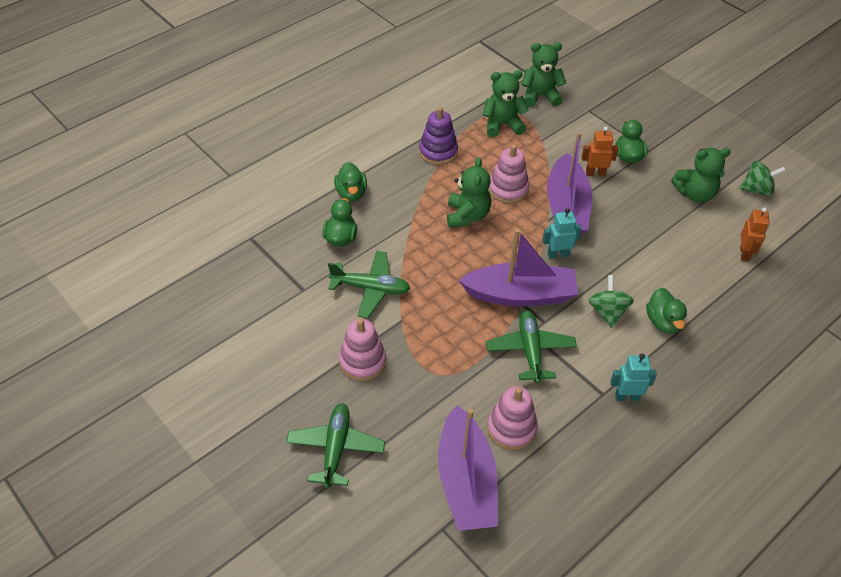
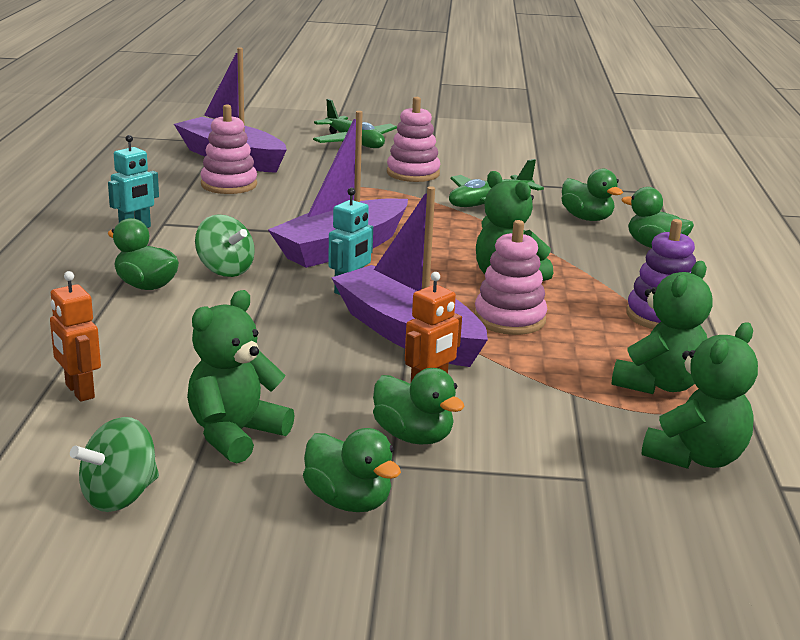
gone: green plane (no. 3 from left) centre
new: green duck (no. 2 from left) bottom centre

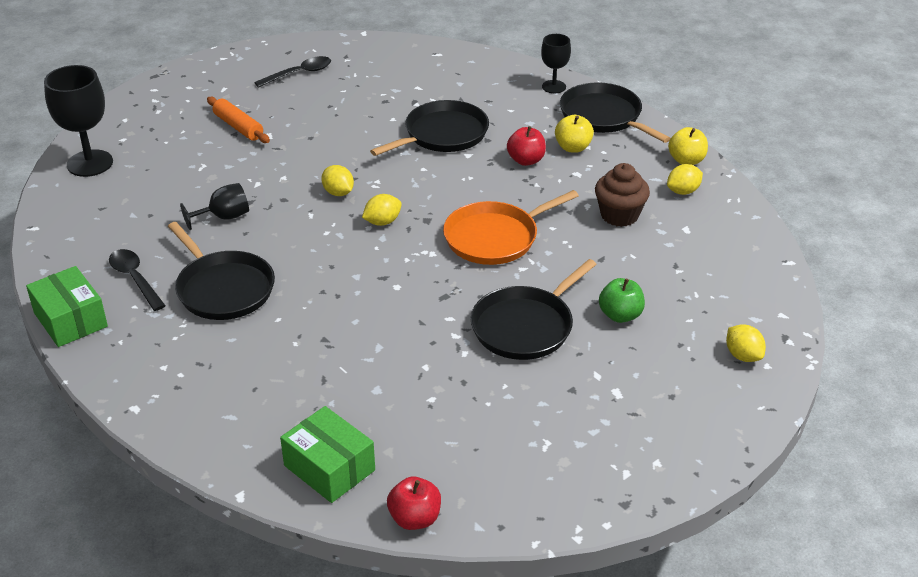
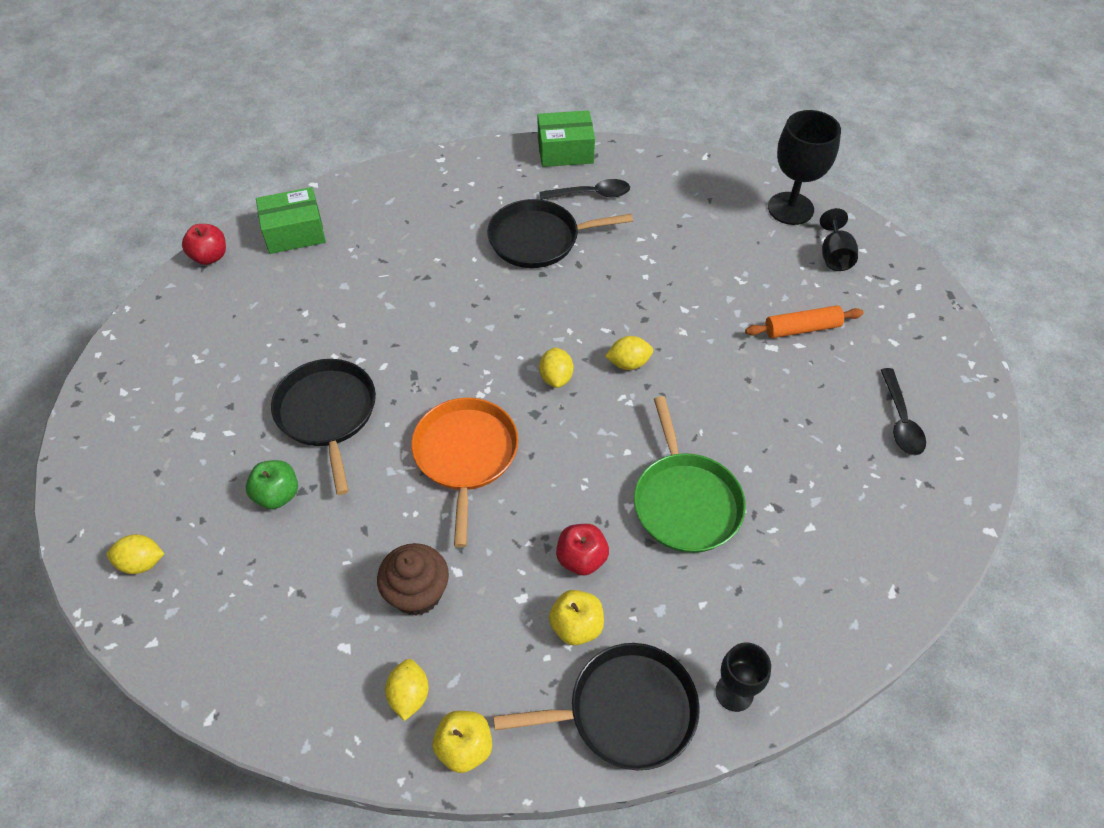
shifted: black goblet (no. 2 from left in the first image) middle left to black goblet (no. 3 from left) top right
repainted: black pan (no. 2 from left) top centre to green pan centre

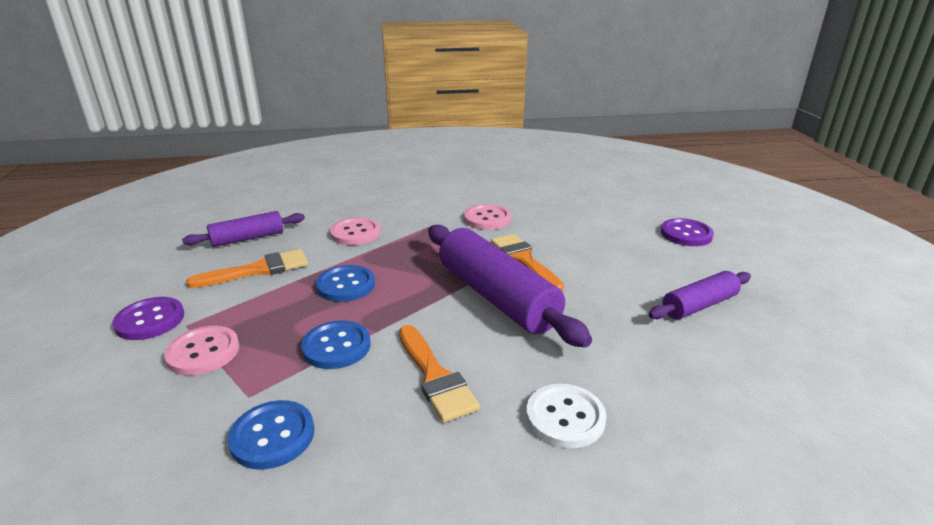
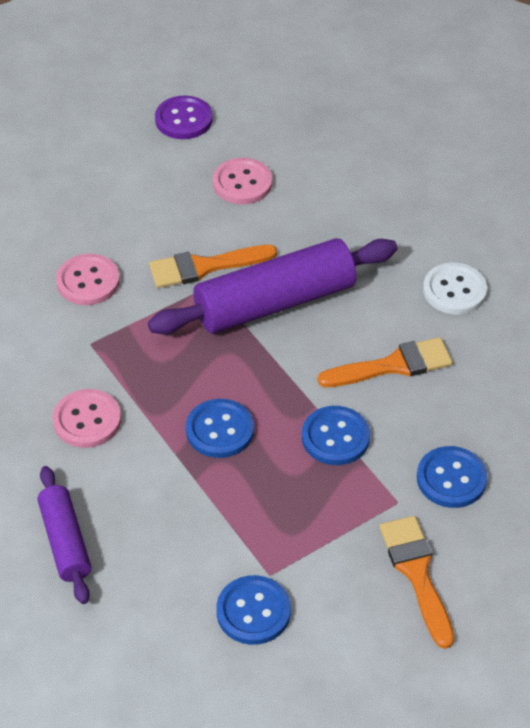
gone: purple rolling pin (no. 3 from left) middle right
shifted: pink button (no. 1 from left in the first image) bottom left to pink button (no. 3 from left) top centre; orange brush (no. 1 from left in the first image) middle left to orange brush (no. 3 from left) bottom right
repainted: purple button (no. 1 from left) middle left to blue button (no. 2 from left) bottom centre

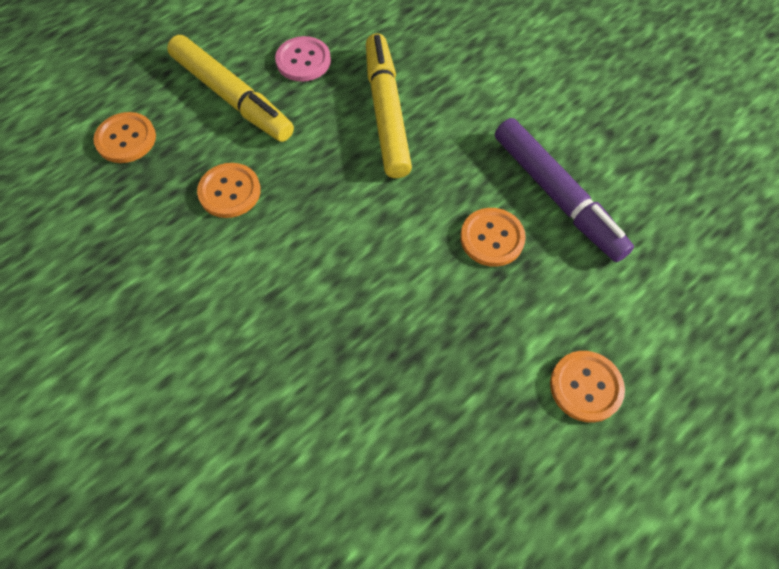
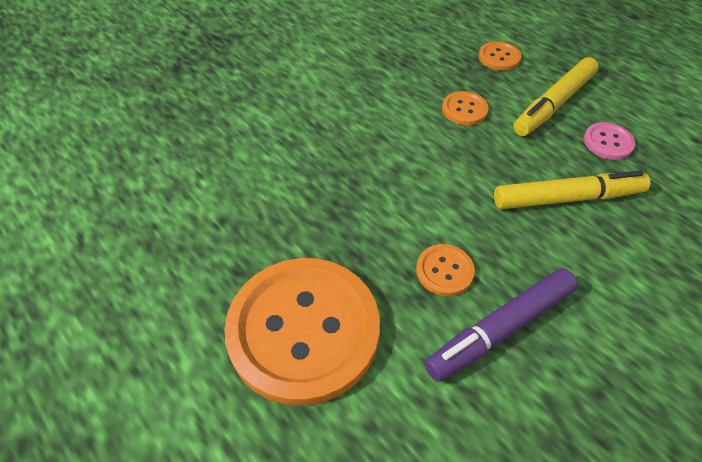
scaled: orange button (no. 4 from left in the first image) bottom right = bottom centre x2.46

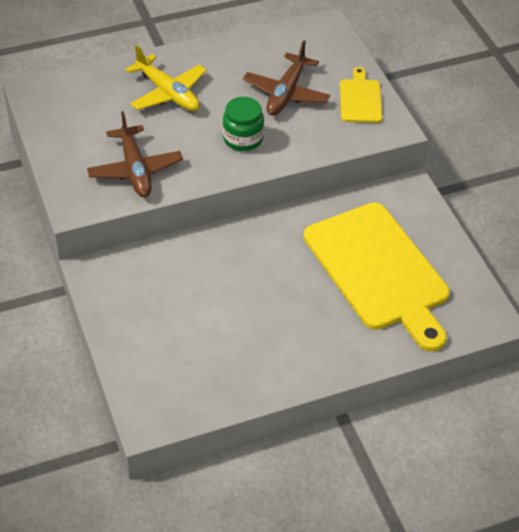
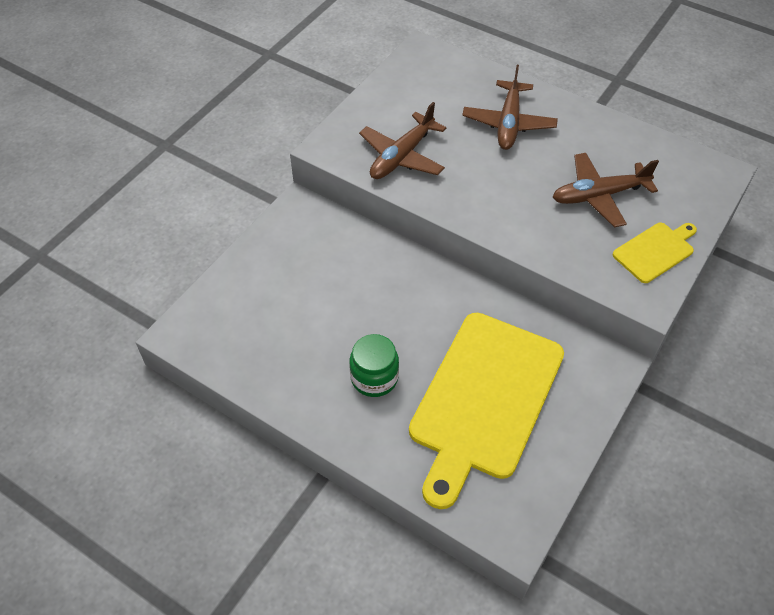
shifted: green jar top centre to centre
repainted: yellow plane top left to brown plane (no. 2 from left) top centre

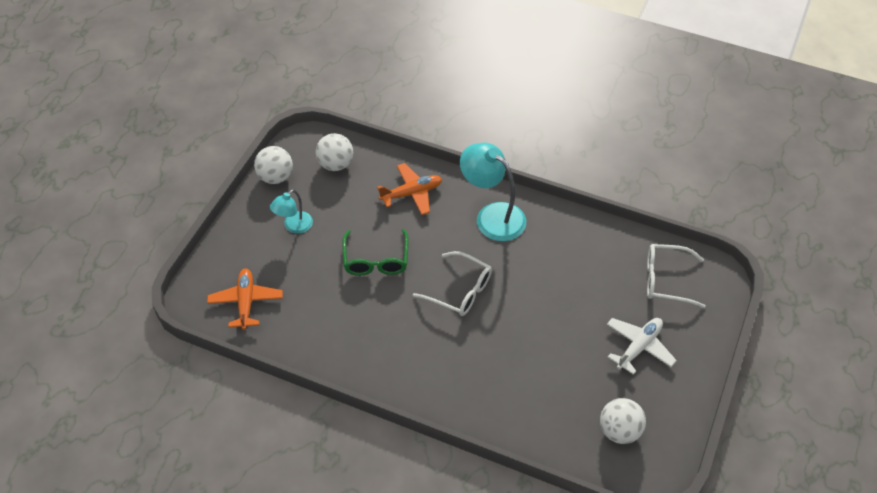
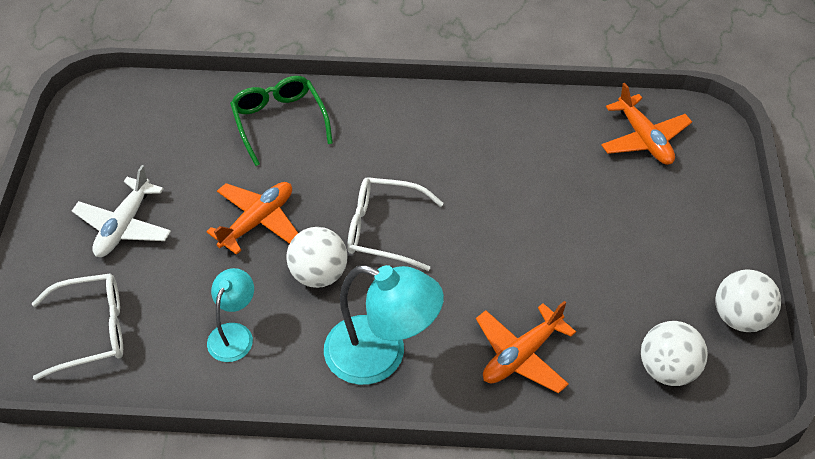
new: orange plane (no. 1 from left) middle left
shifted: turquoise lamp (no. 1 from left) middle left to bottom left; green glasses centre to top centre; white ball (no. 3 from left in the first image) bottom right to white ball (no. 1 from left) centre

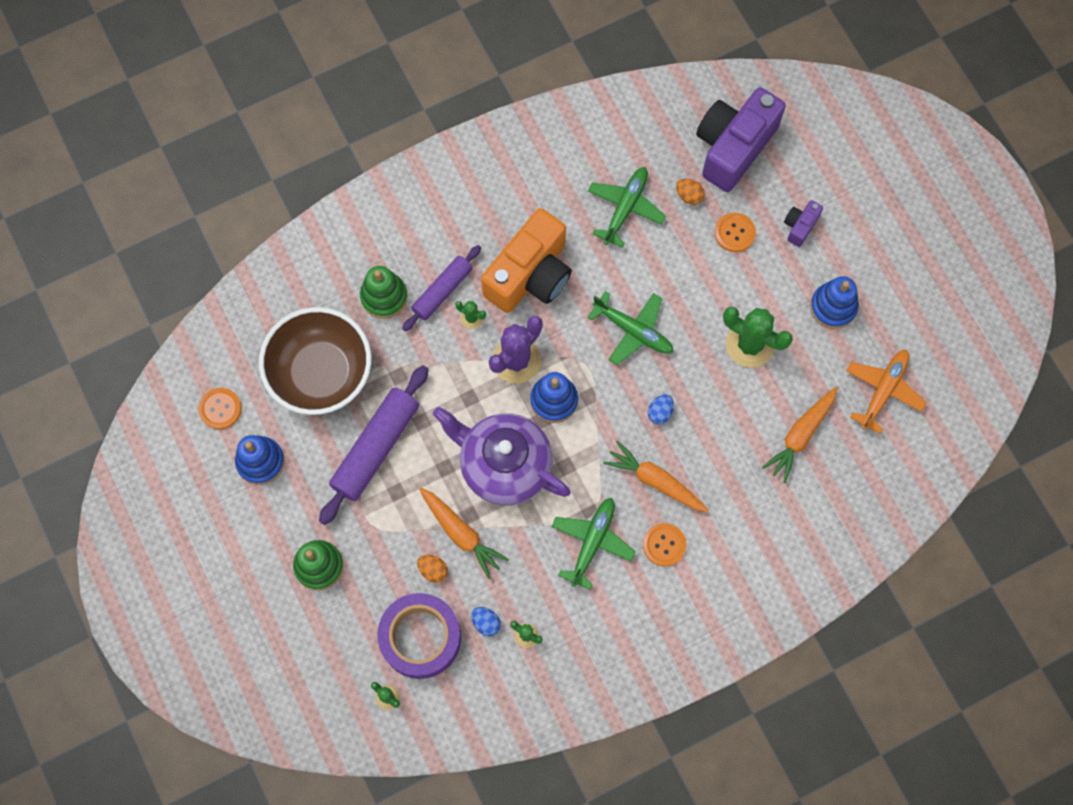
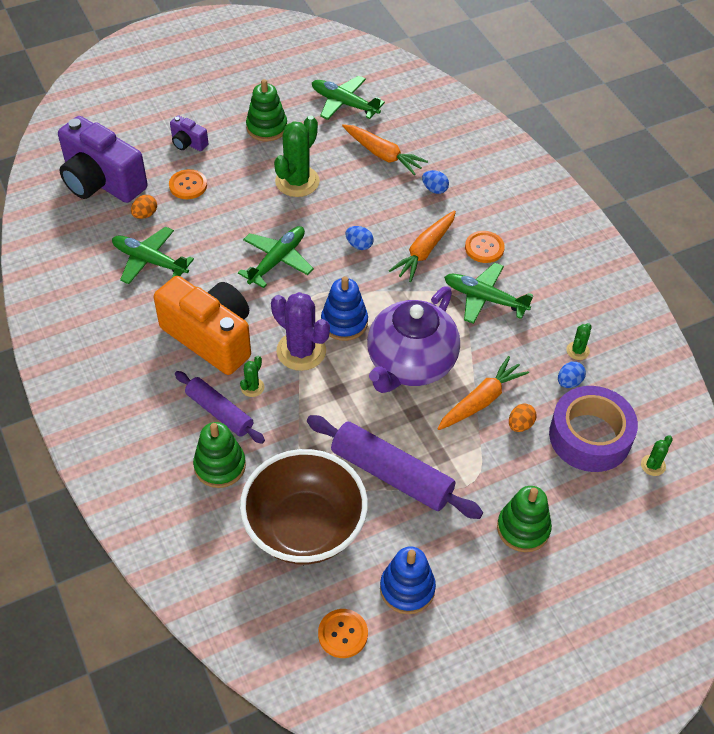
new: blue egg (no. 2 from left) top centre
repainted: blue stacking toy (no. 3 from left) middle right to green stacking toy (no. 2 from left) top centre; orange plane middle right to green plane (no. 3 from left) top centre

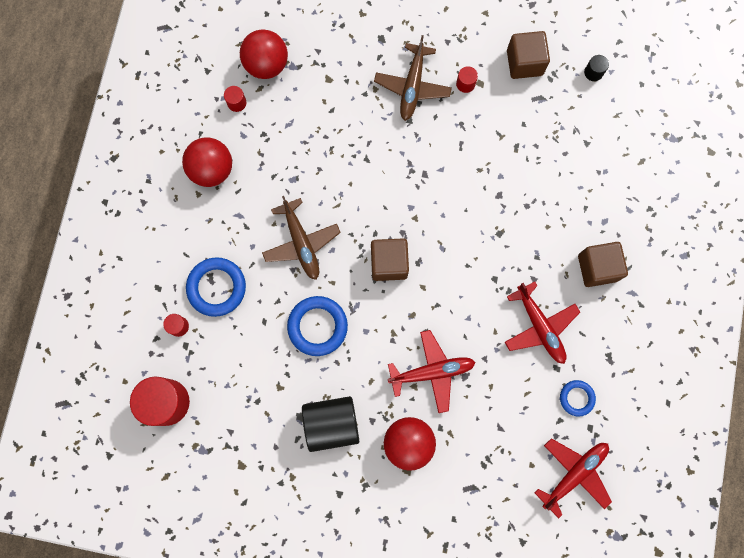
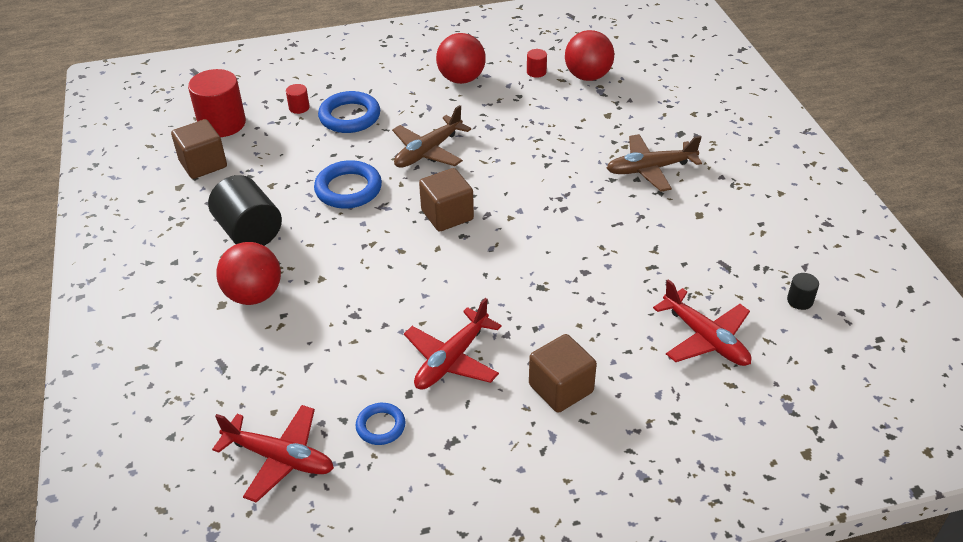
gone: red cylinder (no. 4 from left) top centre
shifted: red plane (no. 1 from left in the first image) centre to red plane (no. 3 from left) middle right; brown cube (no. 2 from left in the first image) top right to brown cube (no. 1 from left) top left

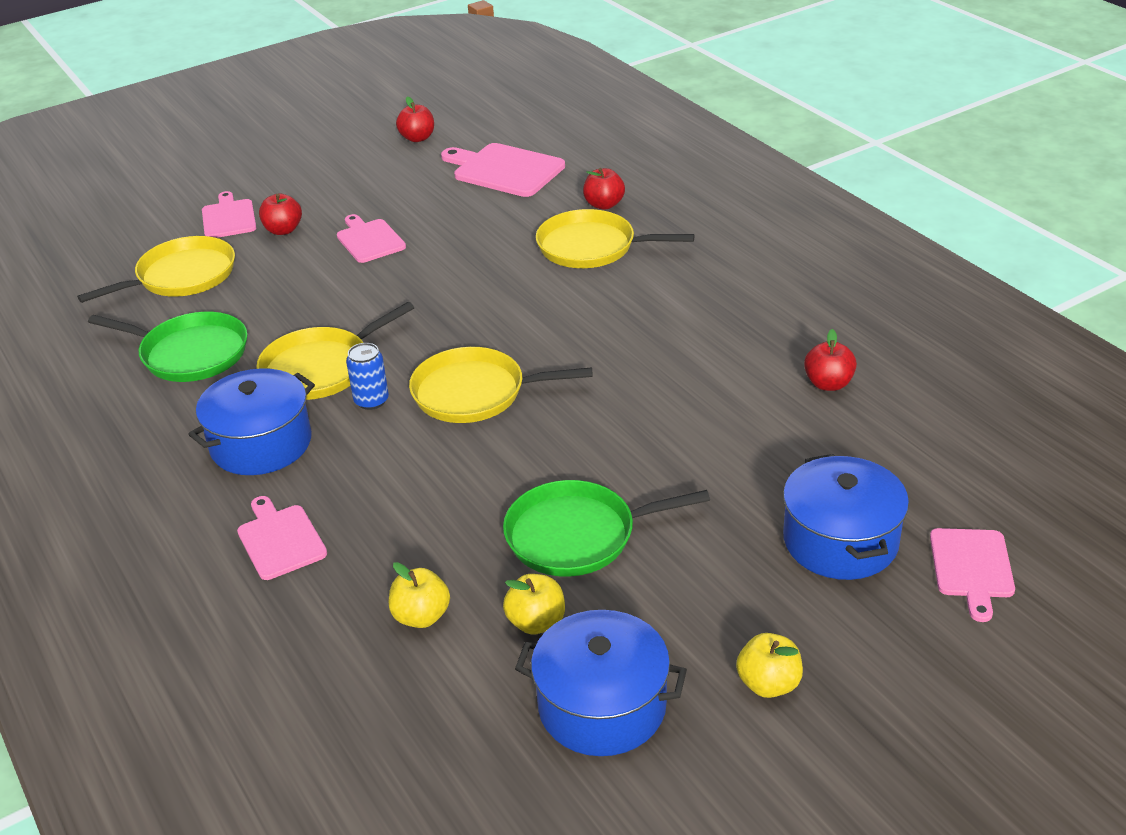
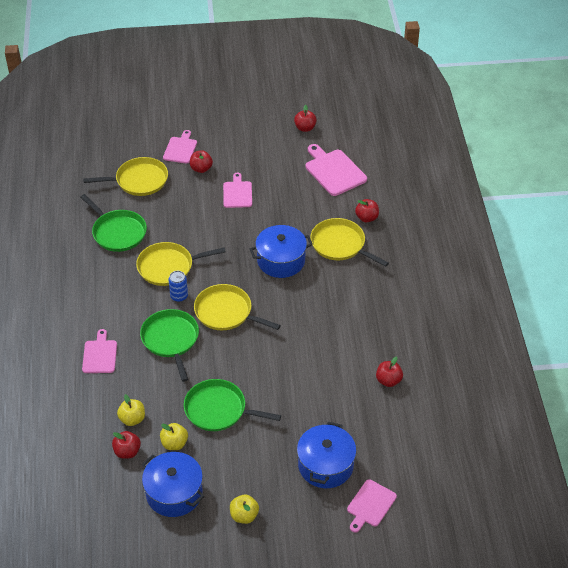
new: red apple (no. 1 from left) bottom left; green pan (no. 2 from left) middle left
shifted: blue pot (no. 1 from left in the first image) middle left to blue pot (no. 2 from left) centre

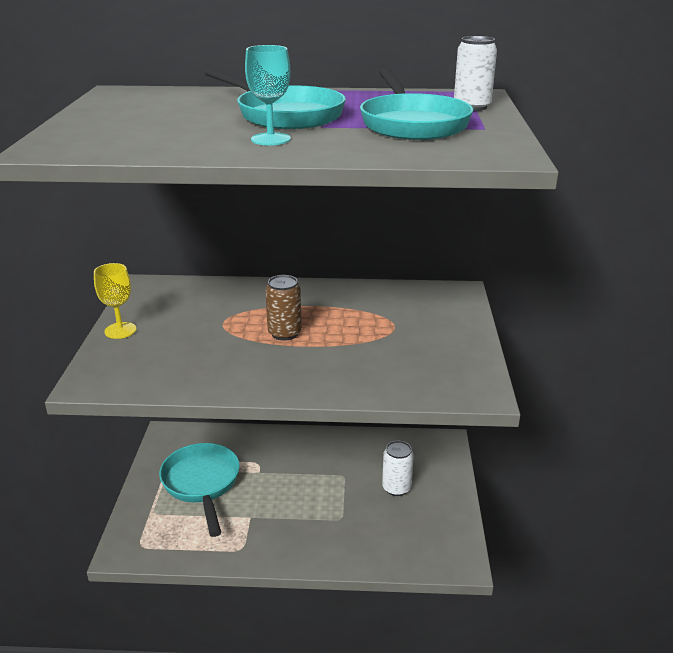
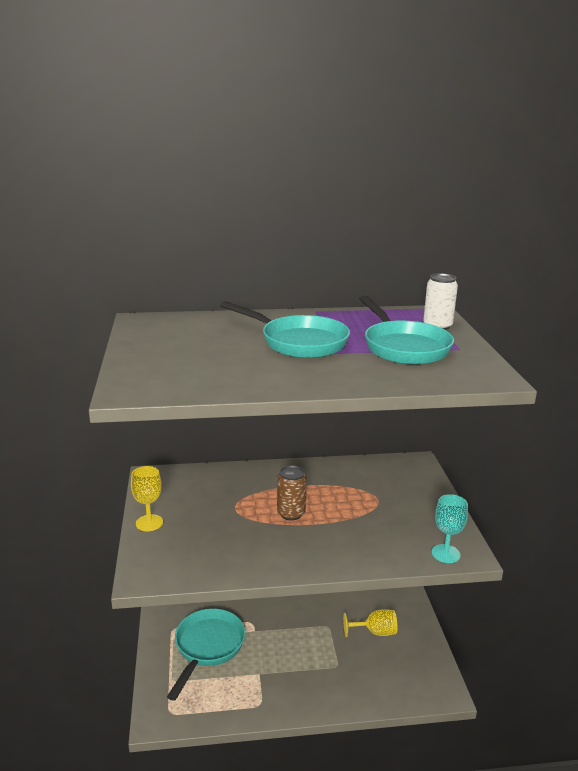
shifted: turquoise goblet top centre to bottom right
swapped: white can (no. 1 from left) bottom centre to yellow goblet (no. 2 from left) bottom centre
rotated: turquoise pan (no. 1 from left) bottom left = bottom centre 45 degrees clockwise

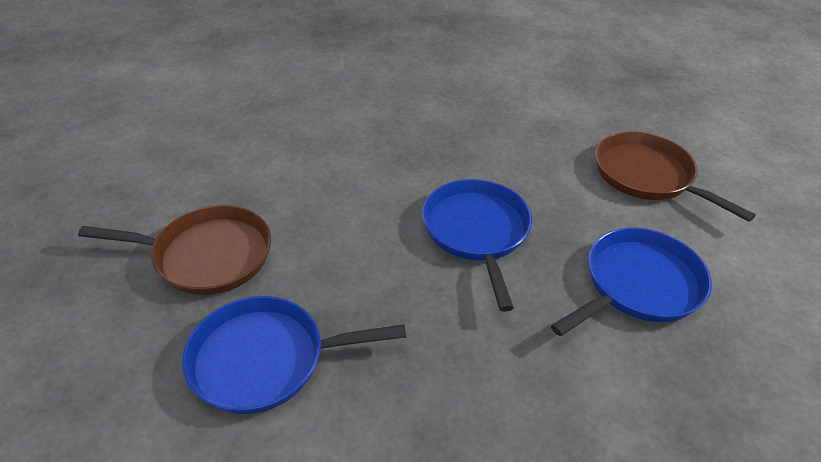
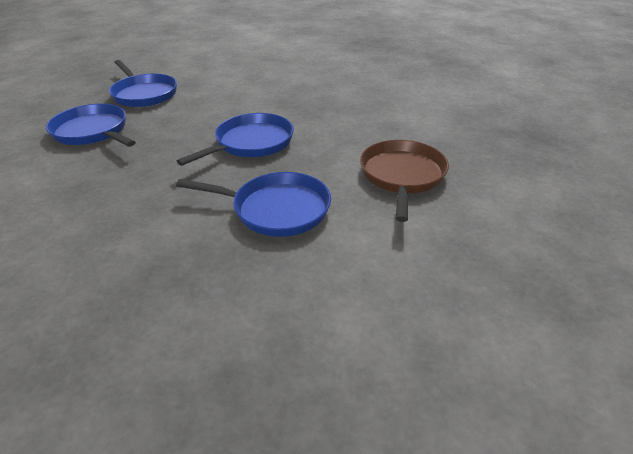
repainted: brown pan (no. 1 from left) middle left to blue pan (no. 2 from left) top left

